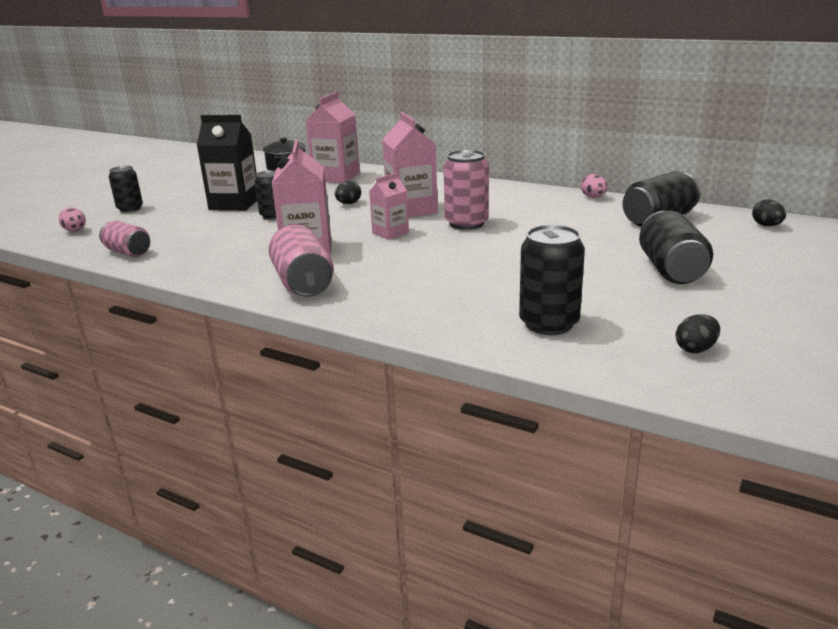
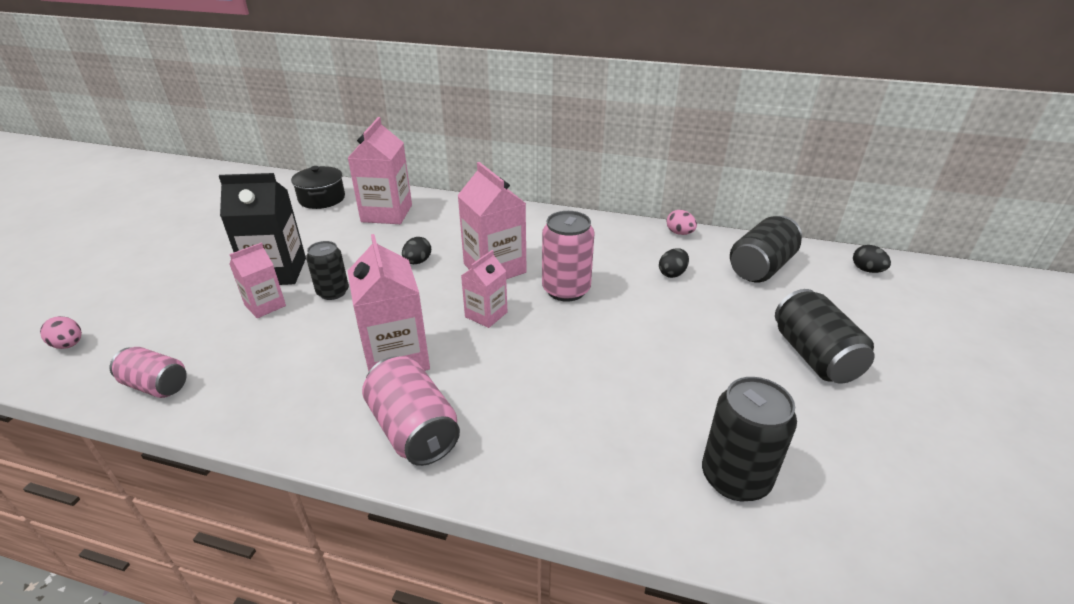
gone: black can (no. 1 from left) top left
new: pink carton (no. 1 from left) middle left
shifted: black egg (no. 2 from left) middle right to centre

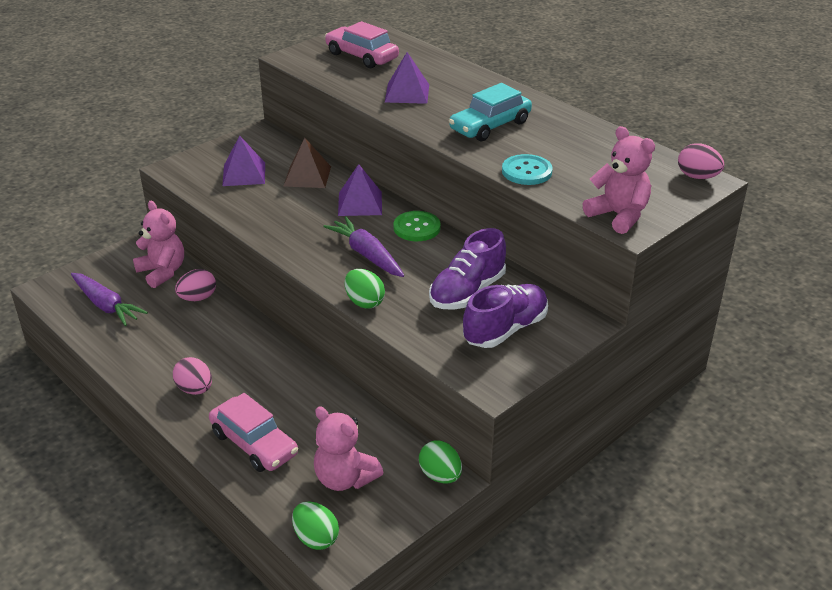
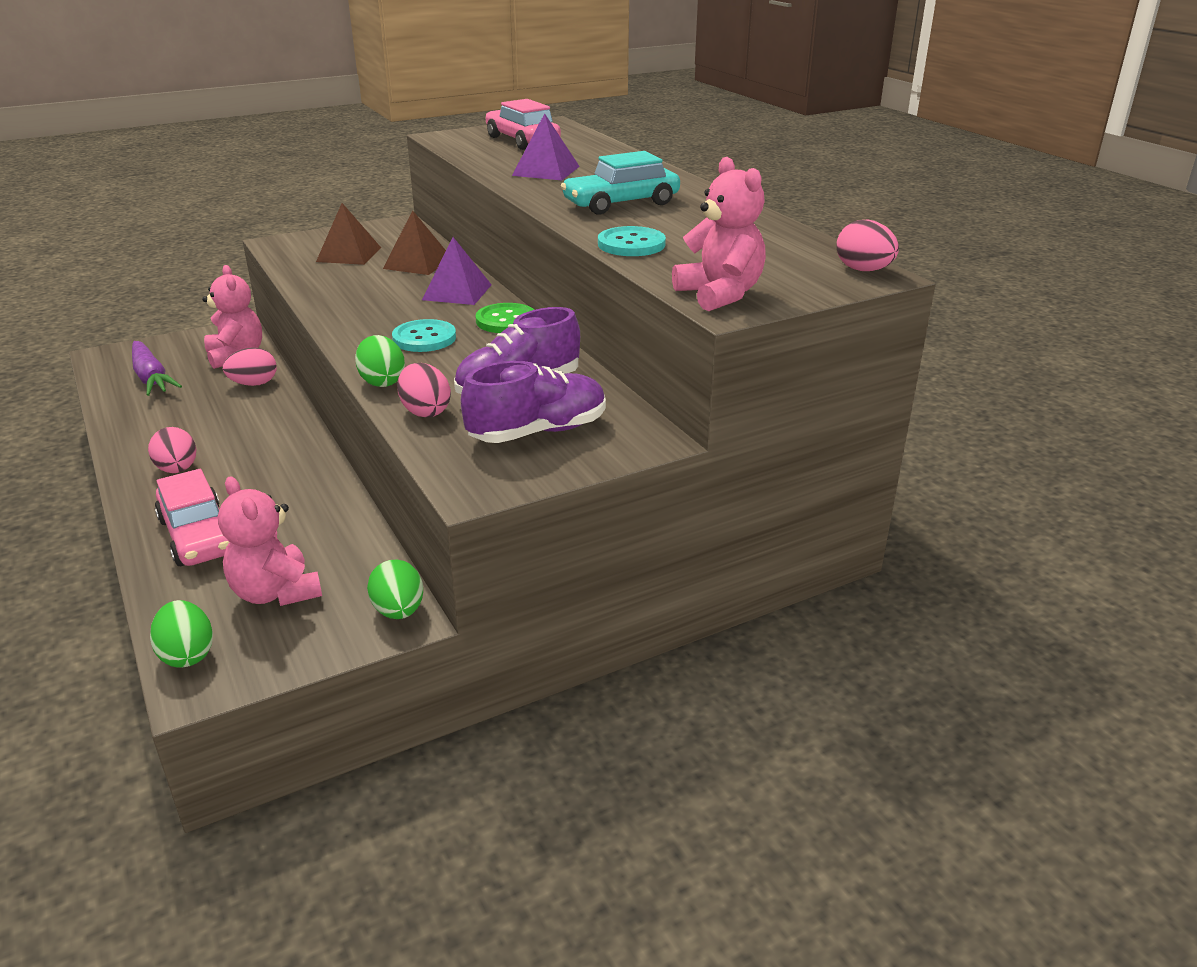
new: pink egg (no. 3 from left) centre
swapped: purple carrot (no. 2 from left) centre to turquoise button (no. 1 from left) centre
repainted: purple pyramid (no. 1 from left) top left to brown pyramid (no. 1 from left) top left

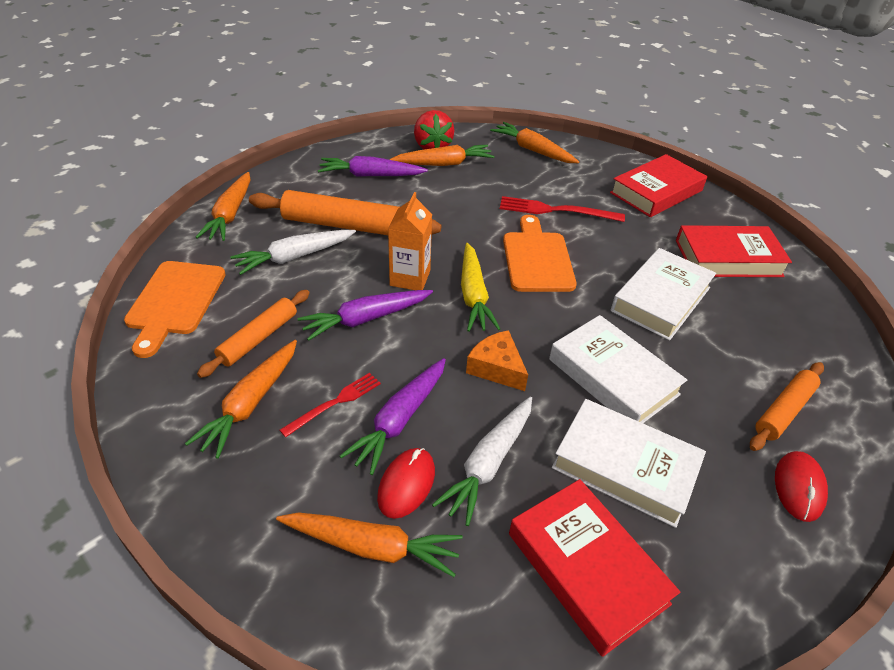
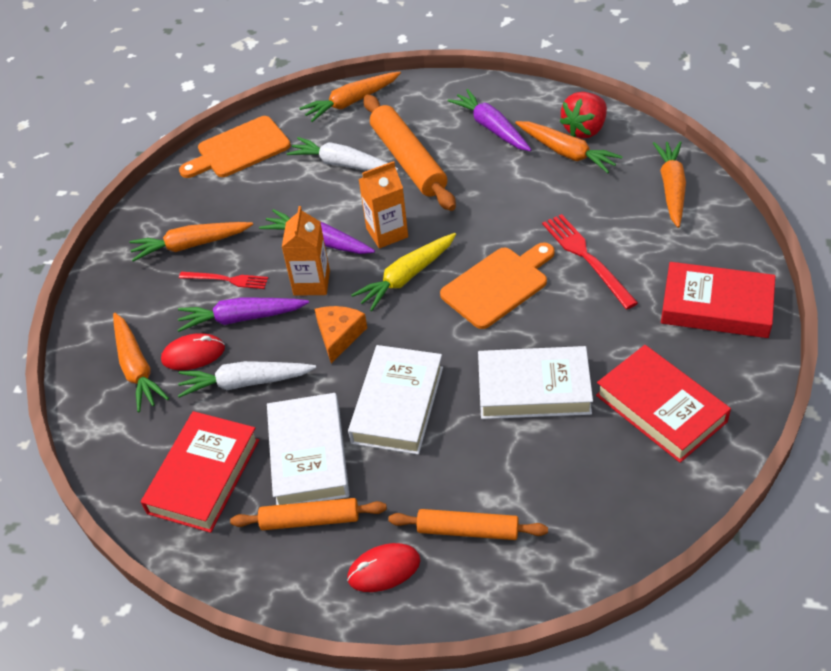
new: orange carton (no. 1 from left) centre
shifted: orange rolling pin (no. 1 from left) middle left to bottom centre

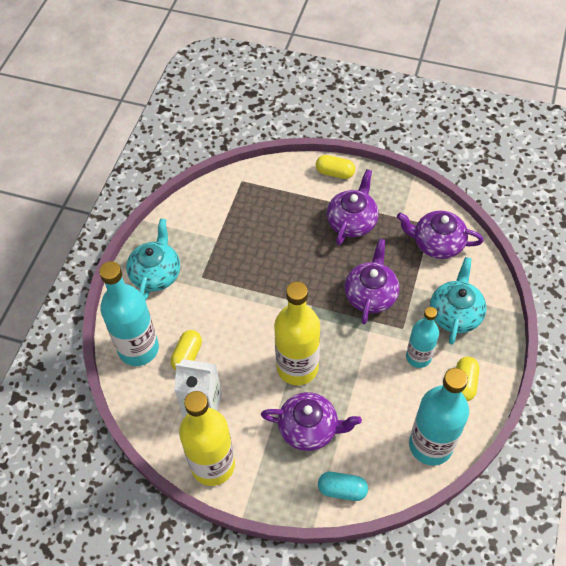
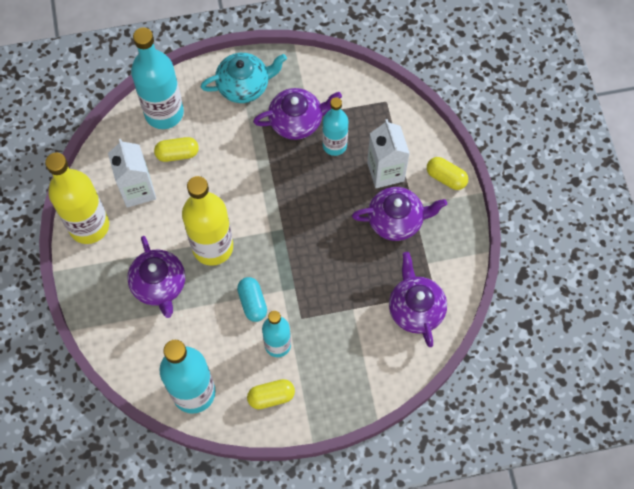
gone: turquoise teapot (no. 2 from left) middle right
new: turquoise bottle (no. 4 from left) top centre; white carton (no. 2 from left) top centre
shifted: turquoise capsule bottom centre to centre; purple teapot (no. 3 from left in the first image) centre to purple teapot (no. 2 from left) top centre
rotated: yellow capsule (no. 2 from left in the first image) top centre = middle right 45 degrees counterclockwise

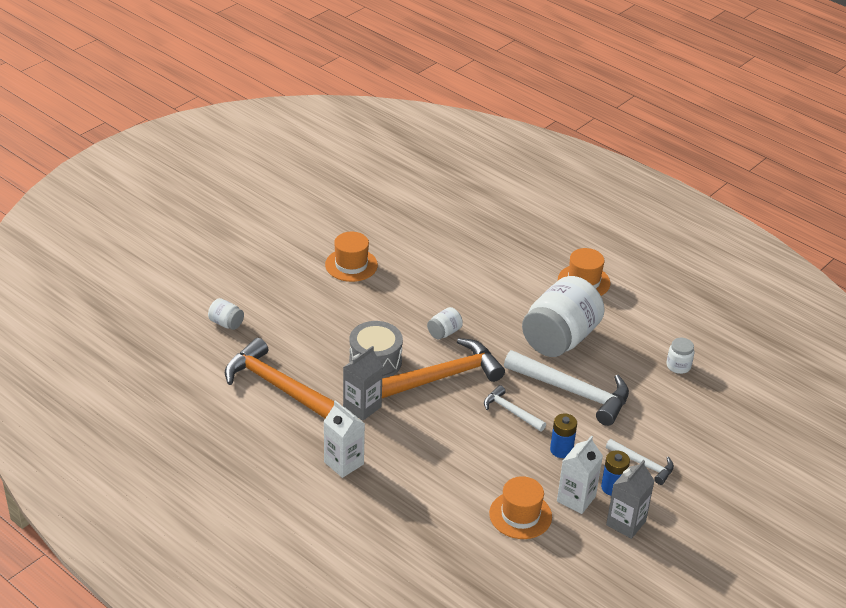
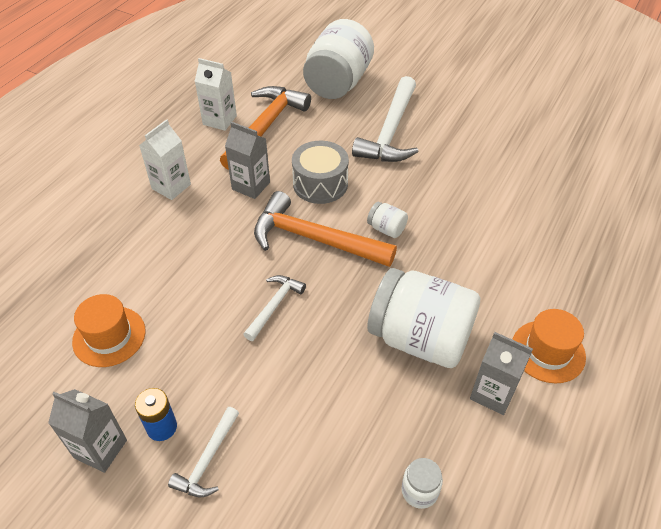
gone: orange hat (no. 1 from left) centre; blue battery (no. 1 from left) bottom centre
new: grey carton (no. 3 from left) bottom right
shifted: white hammer (no. 2 from left in the first image) middle right to white hammer (no. 3 from left) top centre; white carton (no. 2 from left) bottom right to top left
rotated: orange hammer (no. 2 from left) centre = centre 150 degrees clockwise
scaled: white jar (no. 1 from left) middle left = top centre x2.42

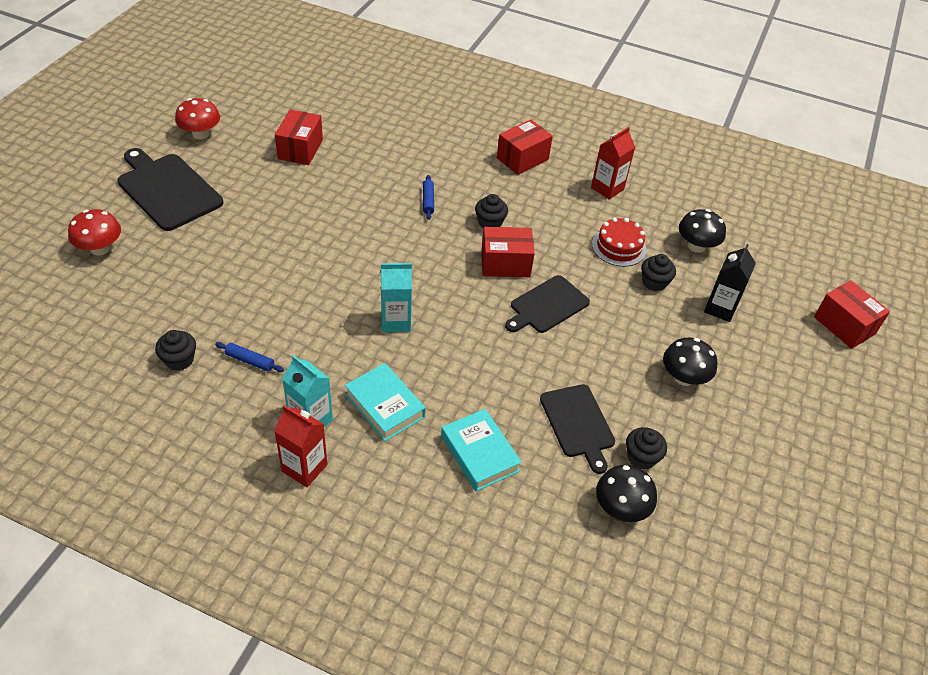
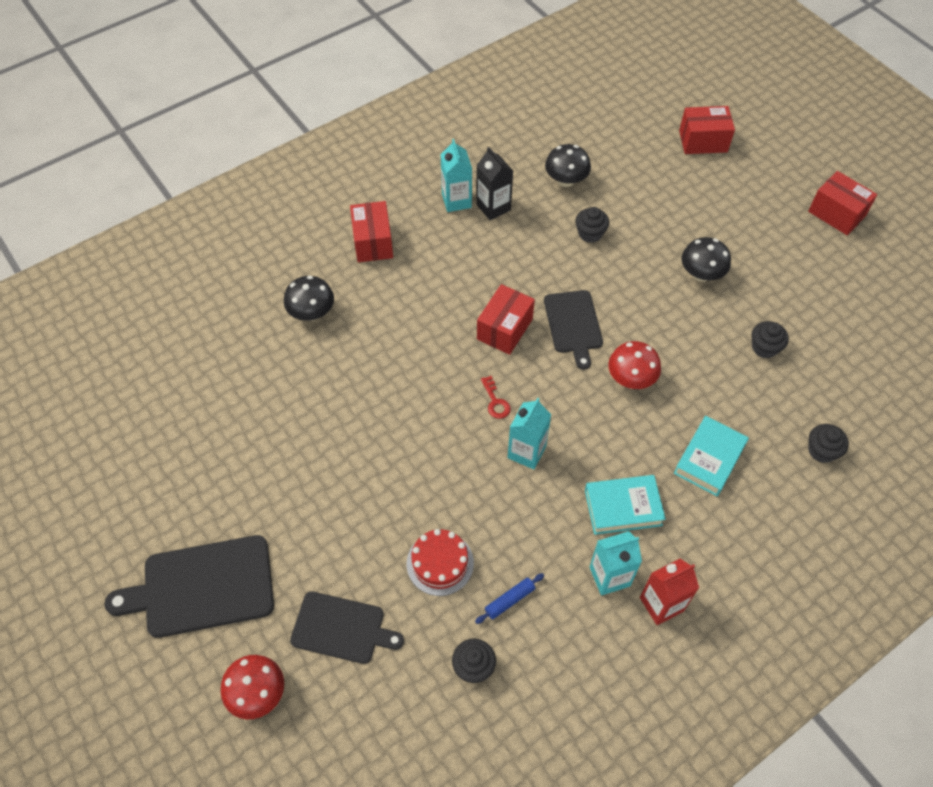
gone: blue rolling pin (no. 2 from left) top centre
new: red key centre
shifted: red mushroom (no. 2 from left) top left to middle right; red box (no. 1 from left in the first image) top left to red box (no. 4 from left) top right; black cupcake (no. 2 from left in the first image) top centre to black cupcake (no. 4 from left) middle right; black cutting board (no. 3 from left in the first image) centre to black cutting board (no. 2 from left) bottom centre; red cake middle right to bottom centre; black mushroom (no. 1 from left) bottom right to middle left; black carton middle right to top centre
repainted: red carton (no. 2 from left) top centre to turquoise carton (no. 1 from left) top centre
rotated: turquoise book (no. 2 from left) bottom centre = middle right 60 degrees counterclockwise

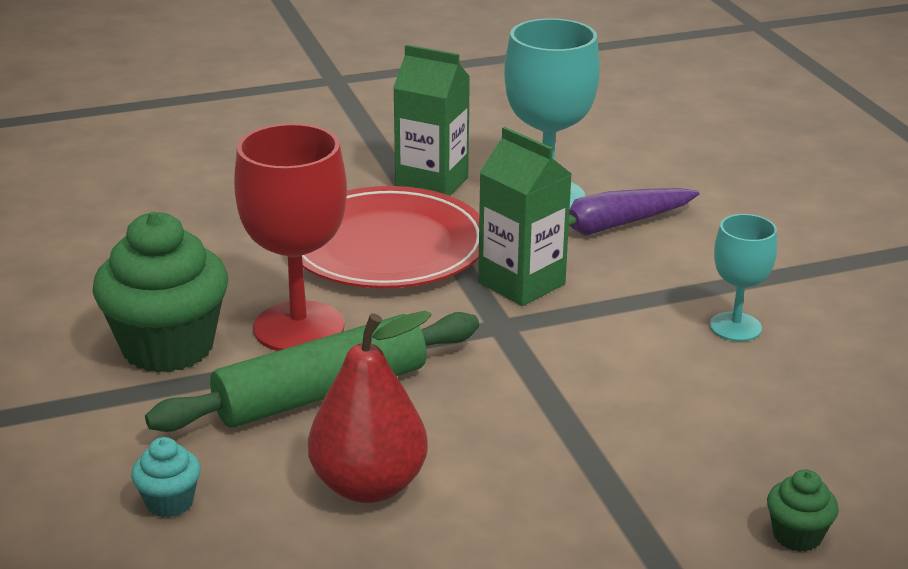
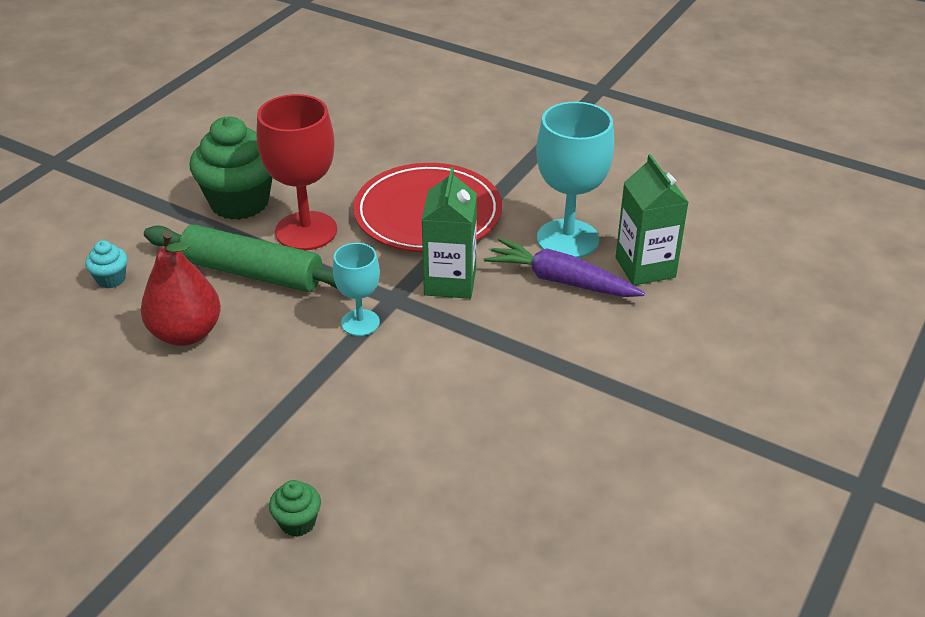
shifted: green carton (no. 1 from left in the first image) top centre to green carton (no. 2 from left) middle right; turquoise goblet (no. 2 from left in the first image) middle right to turquoise goblet (no. 1 from left) centre

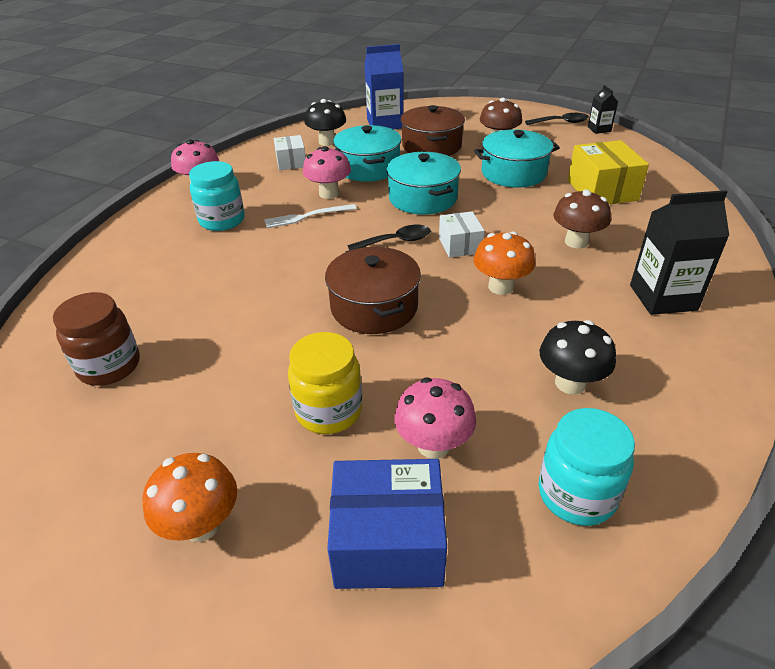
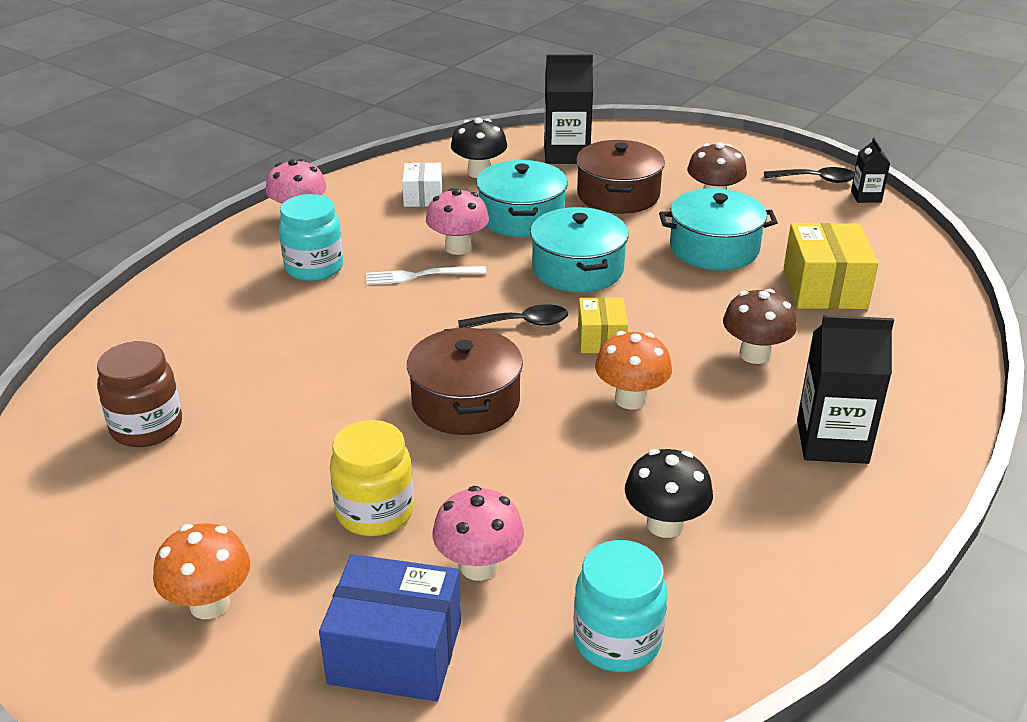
repainted: blue carton top centre to black carton (no. 1 from left) top centre; white box (no. 2 from left) centre to yellow box (no. 1 from left) centre

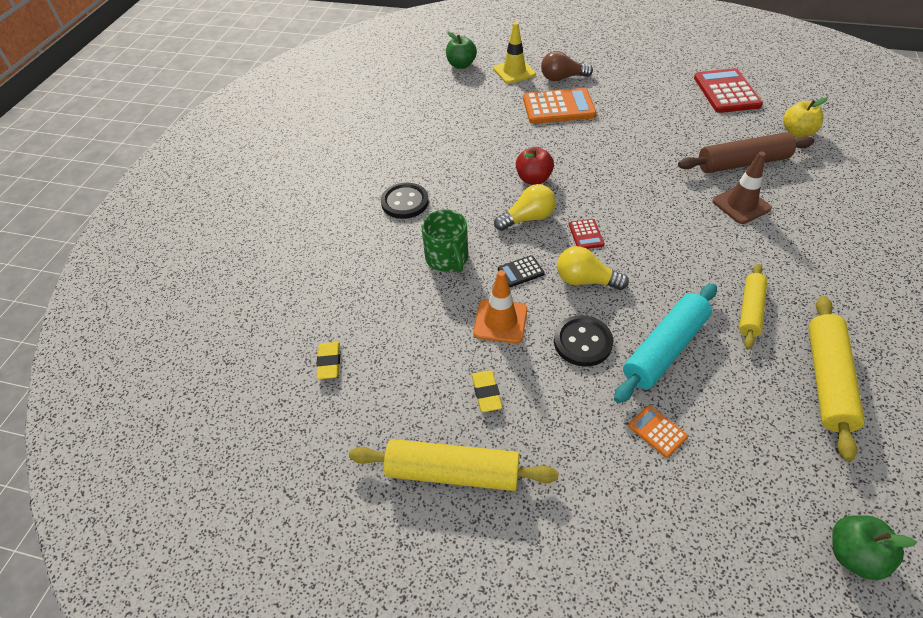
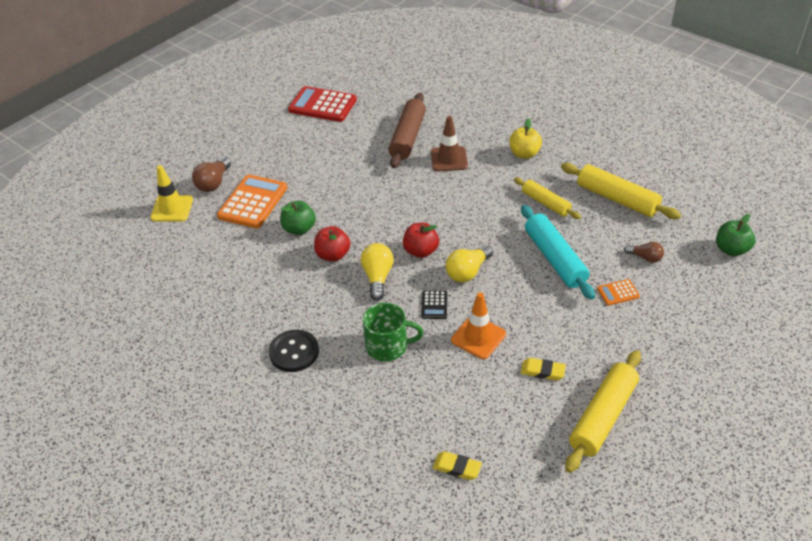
gone: black button (no. 2 from left) centre
new: brown light bulb (no. 2 from left) middle right
shifted: green apple (no. 1 from left) top centre to centre; yellow apple top right to top centre
swapped: red calculator (no. 1 from left) centre to red apple (no. 2 from left) centre

